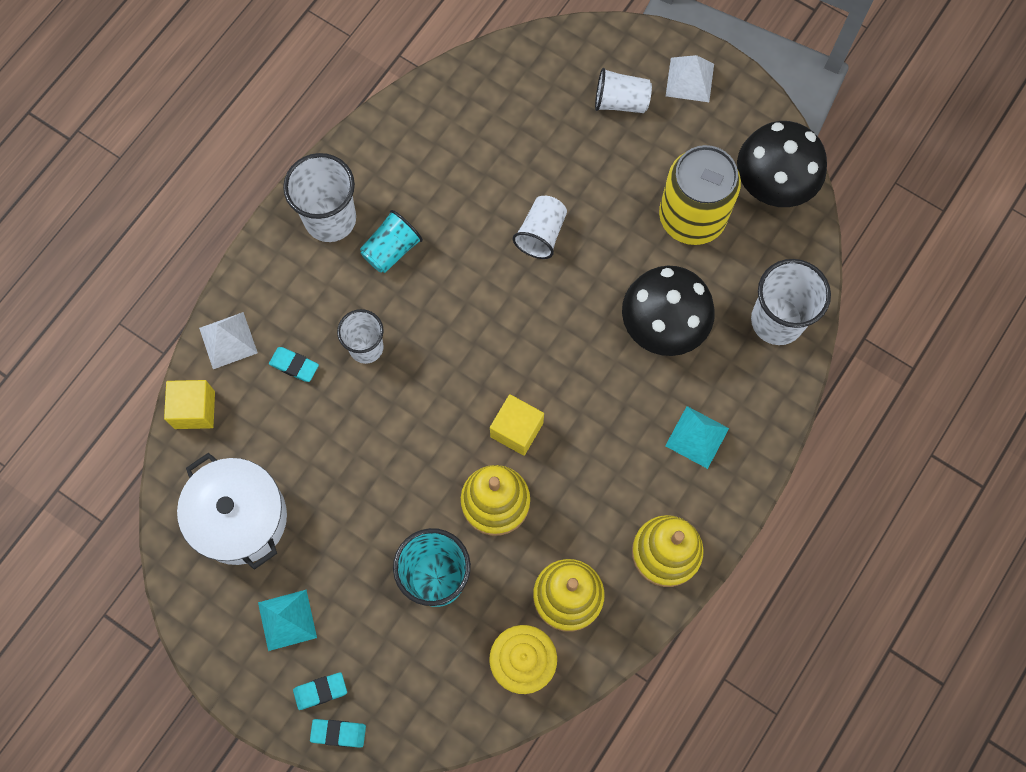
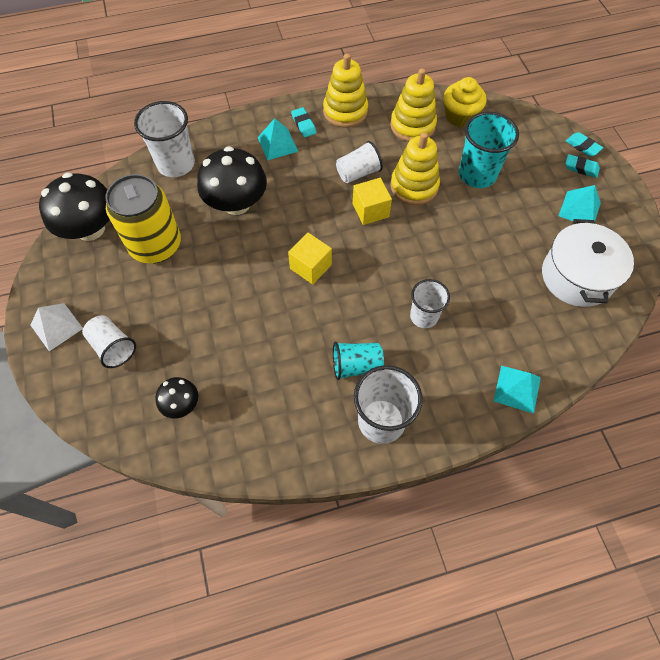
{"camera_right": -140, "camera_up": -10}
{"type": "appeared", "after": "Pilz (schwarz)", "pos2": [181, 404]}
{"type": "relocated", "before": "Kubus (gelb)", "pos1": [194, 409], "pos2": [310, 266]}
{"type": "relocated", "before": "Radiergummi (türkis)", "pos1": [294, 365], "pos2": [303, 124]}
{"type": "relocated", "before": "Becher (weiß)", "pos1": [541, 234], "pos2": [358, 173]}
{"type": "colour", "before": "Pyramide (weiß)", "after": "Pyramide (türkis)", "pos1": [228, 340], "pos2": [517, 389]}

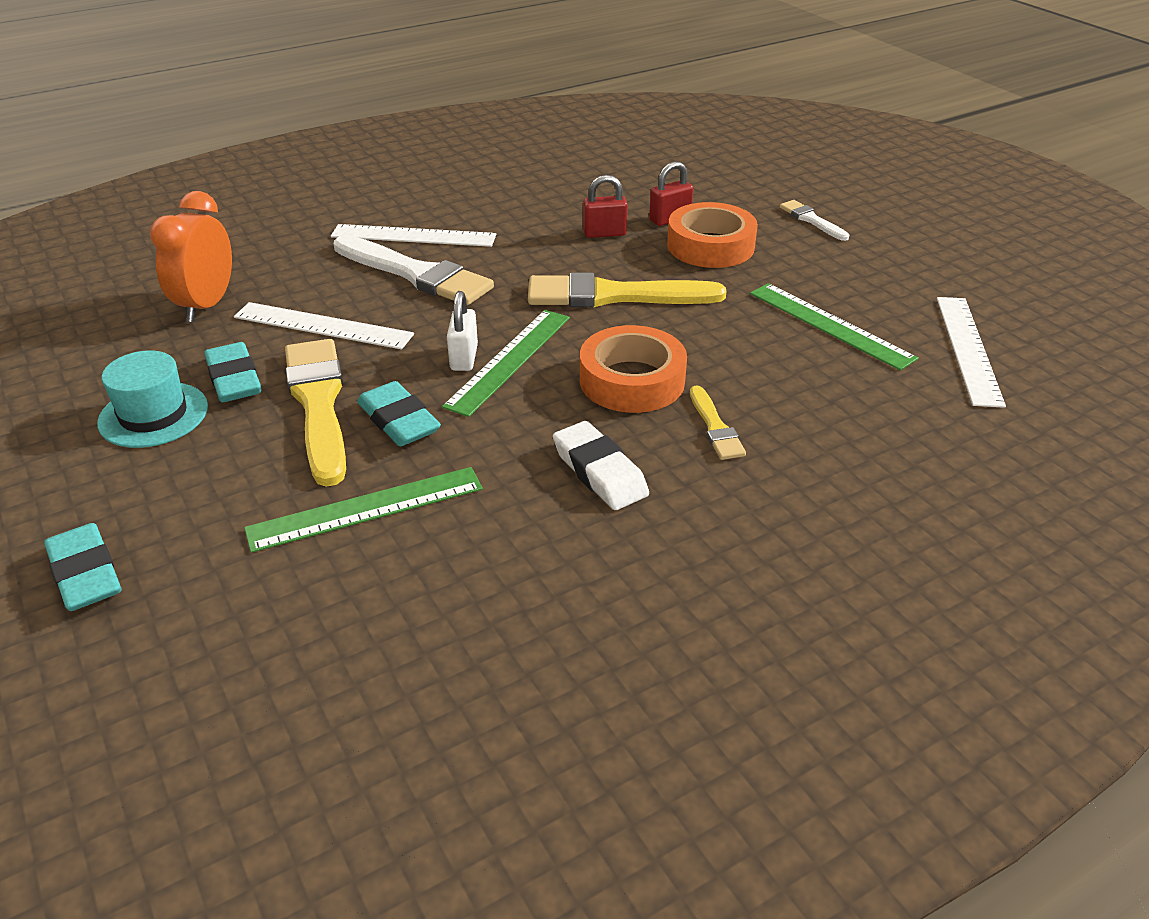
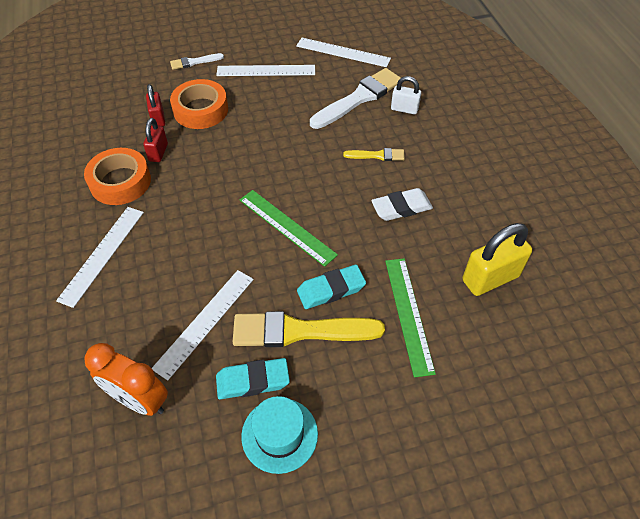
{"camera_right": -75, "camera_up": 15}
{"type": "missing", "before": "Radiergummi (türkis)", "pos1": [86, 574]}
{"type": "missing", "before": "Pinsel (gelb)", "pos1": [614, 295]}
{"type": "missing", "before": "Lineal (grün)", "pos1": [830, 325]}
{"type": "appeared", "after": "Lineal (weiß)", "pos2": [266, 71]}
{"type": "appeared", "after": "Vorhängeschloss (gelb)", "pos2": [490, 278]}
{"type": "relocated", "before": "Pinsel (weiß)", "pos1": [416, 274], "pos2": [359, 98]}
{"type": "relocated", "before": "Vorhängeschloss (weiß)", "pos1": [464, 358], "pos2": [404, 109]}
{"type": "relocated", "before": "Klebeband (orange)", "pos1": [632, 380], "pos2": [120, 182]}

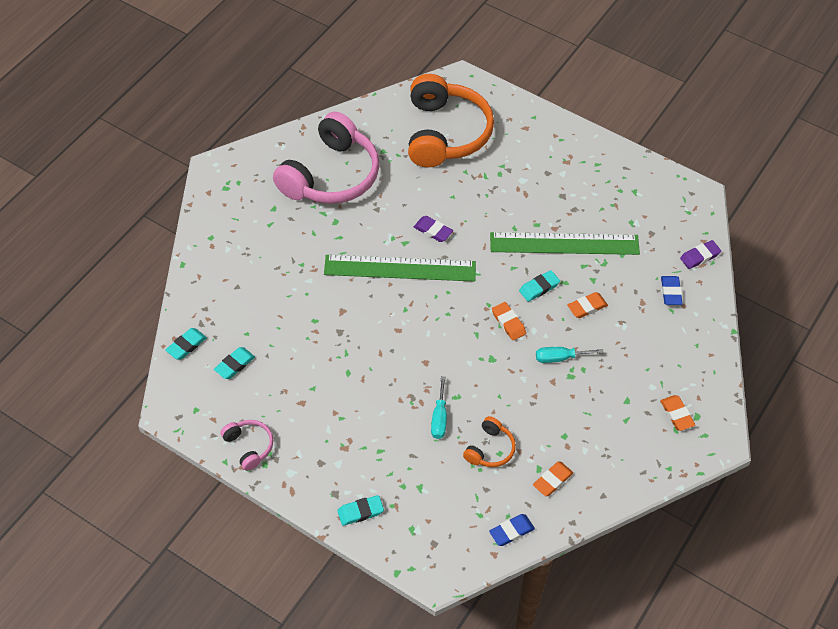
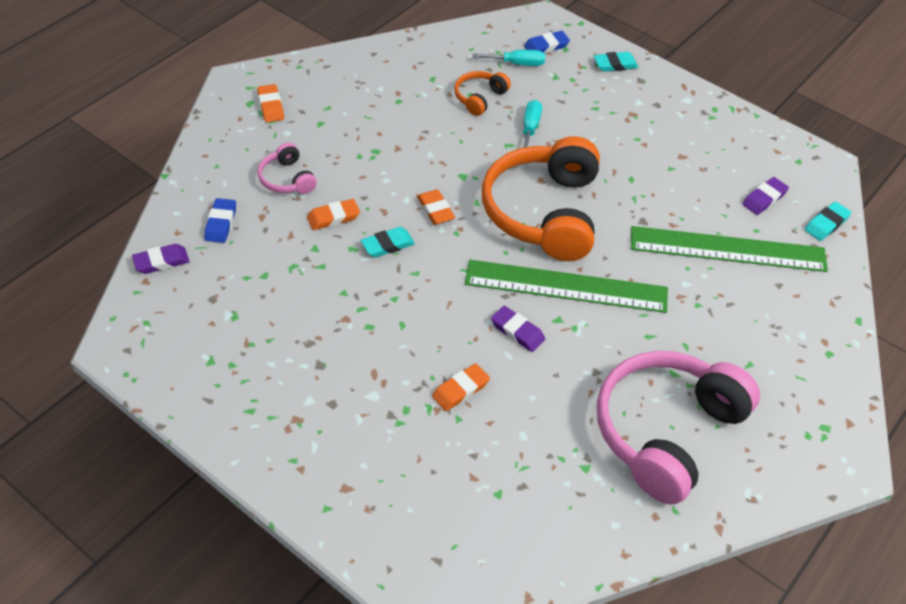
{"camera_right": -175, "camera_up": -5}
{"type": "relocated", "before": "Kopfhörer (rosa)", "pos1": [249, 446], "pos2": [287, 179]}
{"type": "relocated", "before": "Kopfhörer (orange)", "pos1": [445, 133], "pos2": [544, 212]}
{"type": "relocated", "before": "Radiergummi (blau)", "pos1": [511, 531], "pos2": [546, 46]}
{"type": "relocated", "before": "Lineal (grün)", "pos1": [564, 244], "pos2": [727, 249]}
{"type": "relocated", "before": "Radiergummi (orange)", "pos1": [552, 480], "pos2": [460, 390]}
{"type": "relocated", "before": "Schraubenzieher (türkis)", "pos1": [560, 358], "pos2": [517, 64]}
{"type": "colour", "before": "Radiergummi (türkis)", "after": "Radiergummi (lila)", "pos1": [234, 365], "pos2": [764, 199]}

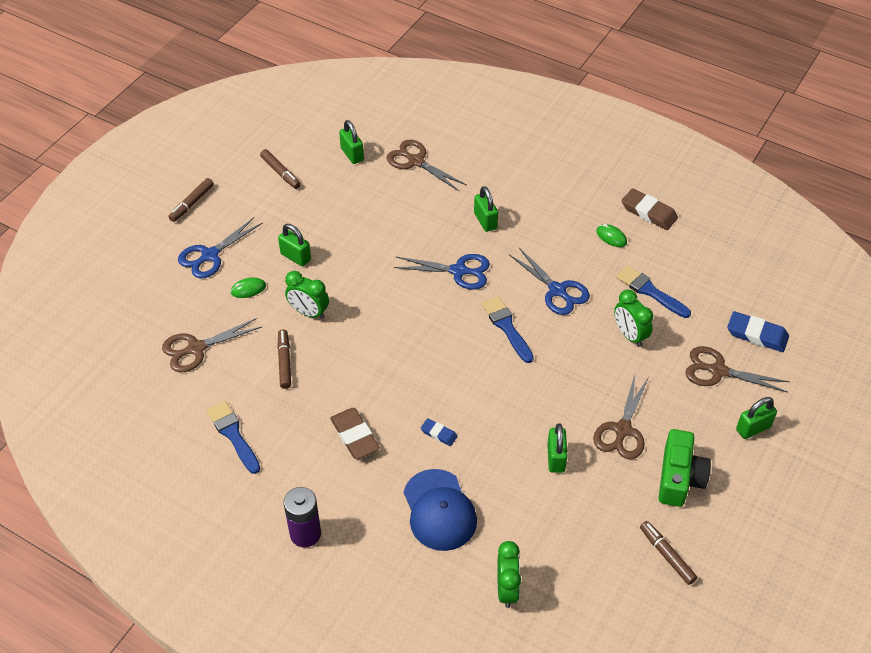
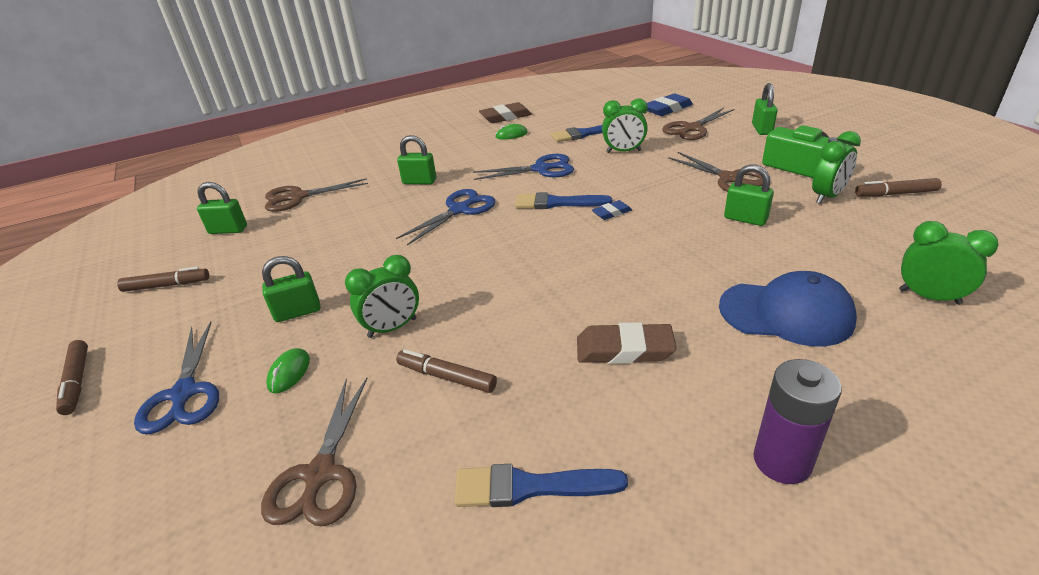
{"camera_right": -55, "camera_up": -15}
{"type": "appeared", "after": "Wecker (grün)", "pos2": [827, 196]}
{"type": "relocated", "before": "Radiergummi (blau)", "pos1": [439, 433], "pos2": [612, 213]}

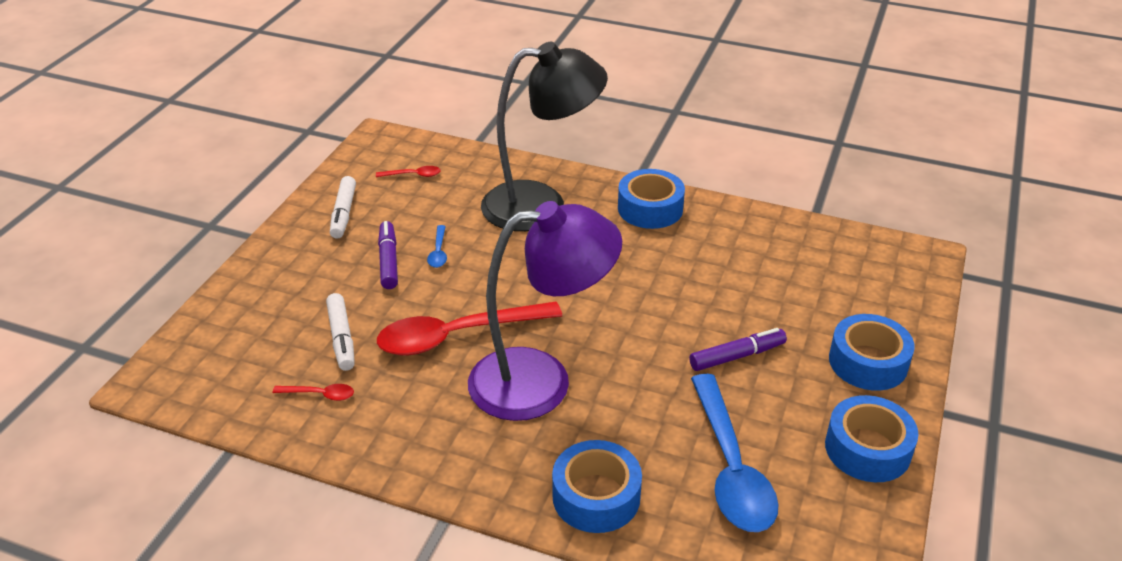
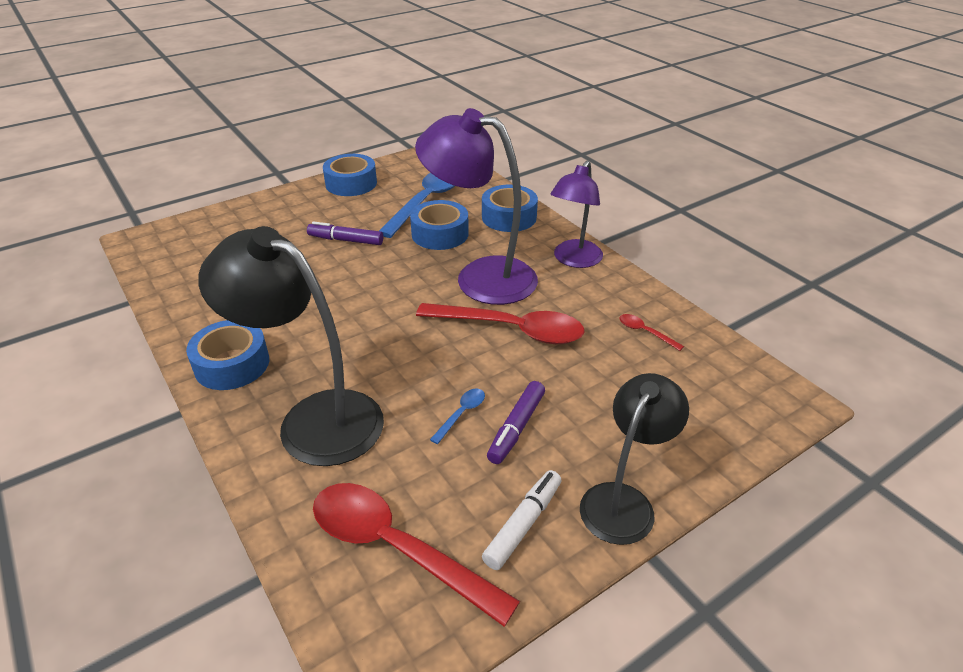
{"camera_right": -145, "camera_up": 0}
{"type": "missing", "before": "Filzstift (weiß)", "pos1": [341, 338]}
{"type": "appeared", "after": "Lampe (lila)", "pos2": [574, 260]}
{"type": "appeared", "after": "Lampe (schwarz)", "pos2": [623, 501]}
{"type": "relocated", "before": "Klebeband (blau)", "pos1": [868, 362], "pos2": [440, 234]}
{"type": "size", "before": "Löffel (rot)", "pos1": [413, 175], "pos2": [396, 547], "scale": 2.42}

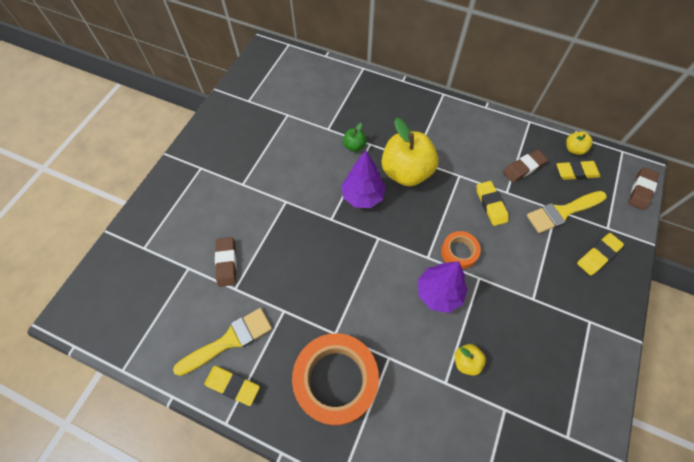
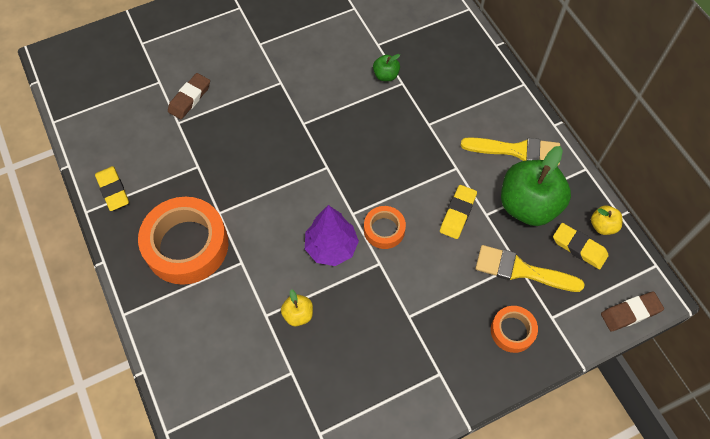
{"camera_right": 40, "camera_up": 0}
{"type": "missing", "before": "Baum (lila)", "pos1": [362, 196]}
{"type": "missing", "before": "Apfel (gelb)", "pos1": [406, 172]}
{"type": "relocated", "before": "Pinsel (gelb)", "pos1": [229, 340], "pos2": [517, 150]}
{"type": "exchanged", "before": "Radiergummi (braun)", "after": "Apfel (grün)", "pos1": [523, 168], "pos2": [528, 205]}
{"type": "exchanged", "before": "Radiergummi (gelb)", "after": "Klebeband (orange)", "pos1": [598, 255], "pos2": [512, 331]}

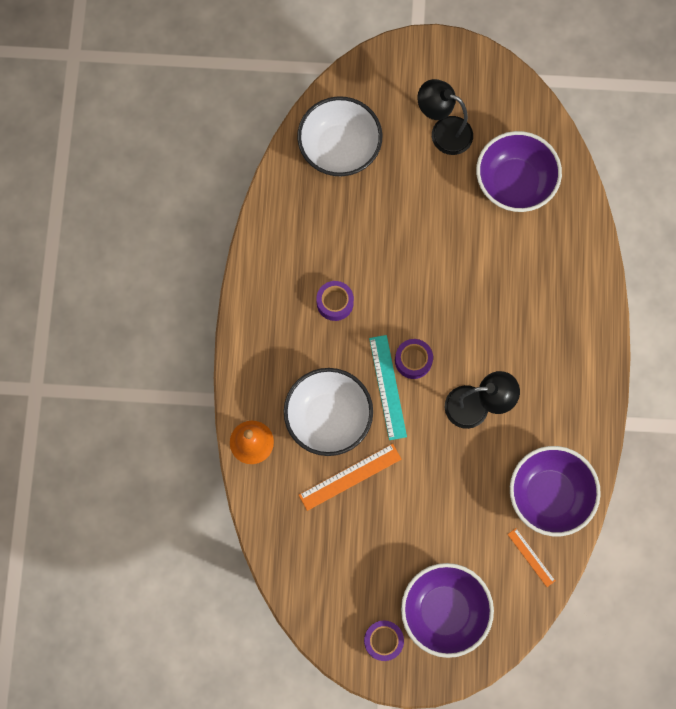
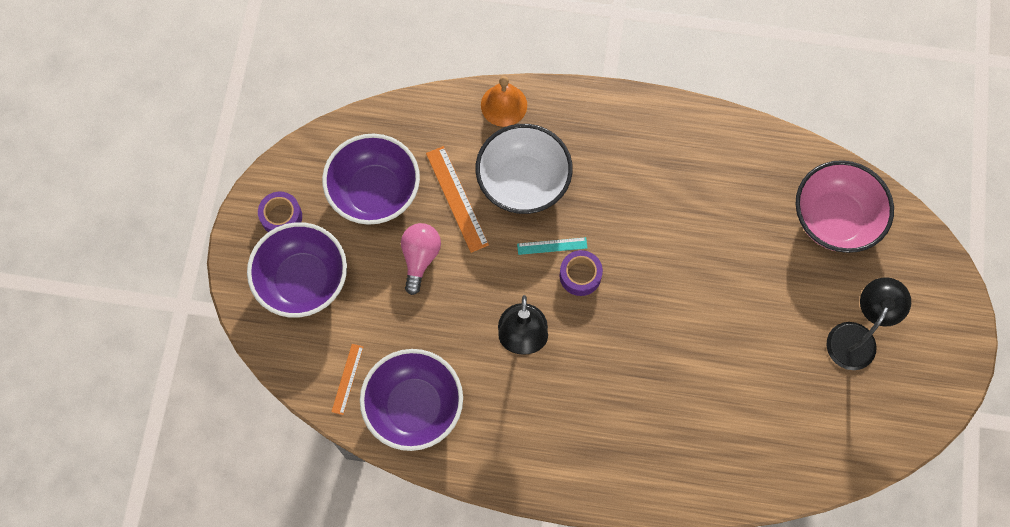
{"camera_right": 95, "camera_up": -5}
{"type": "missing", "before": "Klebeband (lila)", "pos1": [335, 303]}
{"type": "appeared", "after": "Glühbirne (rosa)", "pos2": [420, 258]}
{"type": "relocated", "before": "Schüssel (lila)", "pos1": [514, 183], "pos2": [375, 192]}
{"type": "colour", "before": "Schüssel (weiß)", "after": "Schüssel (rosa)", "pos1": [339, 149], "pos2": [834, 219]}
{"type": "spun", "before": "Lineal (orange)", "pos1": [531, 557], "pos2": [347, 379], "turn": -45}
{"type": "size", "before": "Lineal (türkis)", "pos1": [388, 387], "pos2": [552, 246], "scale": 0.59}

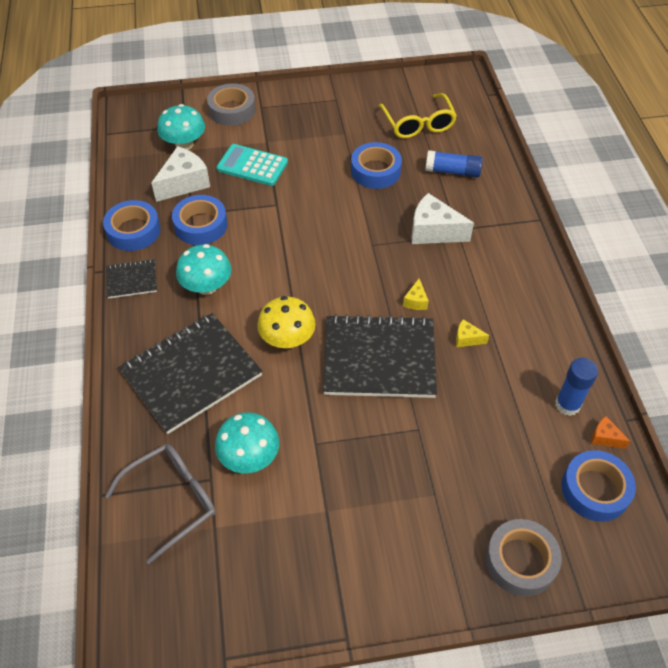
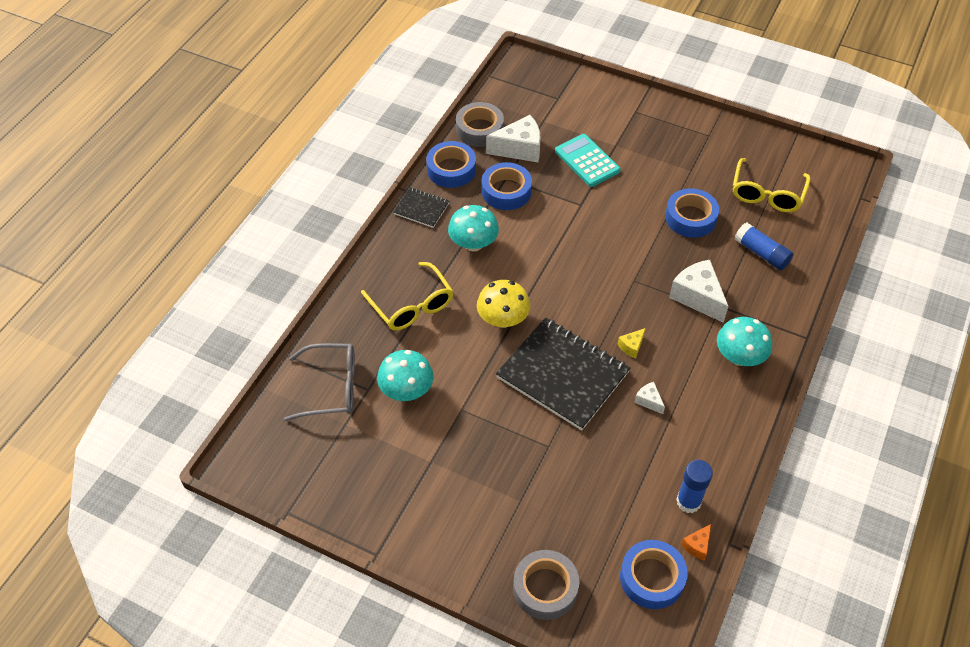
{"camera_right": 35, "camera_up": 0}
{"type": "relocated", "before": "Pilz (türkis)", "pos1": [184, 144], "pos2": [739, 356]}
{"type": "relocated", "before": "Klebeband (grau)", "pos1": [232, 110], "pos2": [479, 129]}
{"type": "exchanged", "before": "Notizbuch (schwarz)", "after": "Brille (gelb)", "pos1": [191, 374], "pos2": [411, 305]}
{"type": "colour", "before": "Käse (gelb)", "after": "Käse (weiß)", "pos1": [467, 339], "pos2": [648, 401]}
{"type": "spun", "before": "Käse (orange)", "pos1": [604, 438], "pos2": [697, 546], "turn": -120}

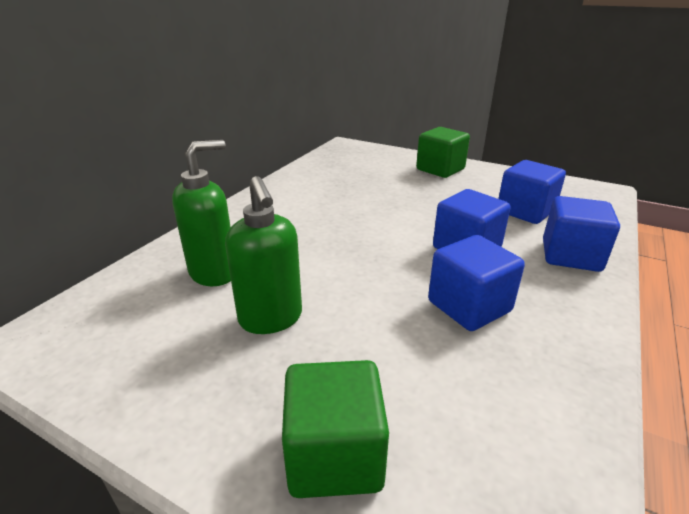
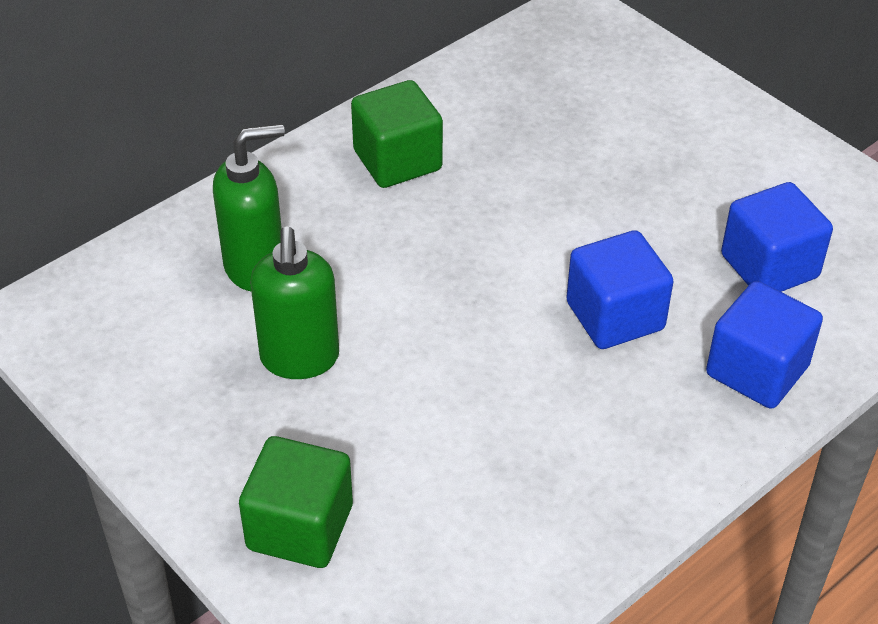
{"camera_right": 20, "camera_up": 15}
{"type": "missing", "before": "Kubus (blau)", "pos1": [469, 306]}
{"type": "relocated", "before": "Kubus (grün)", "pos1": [440, 169], "pos2": [397, 160]}

